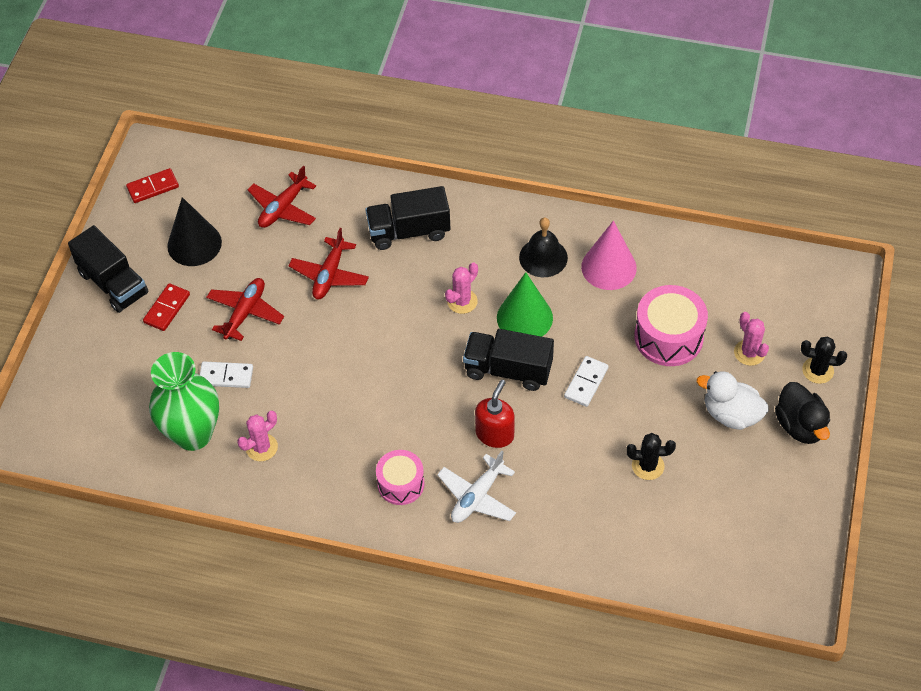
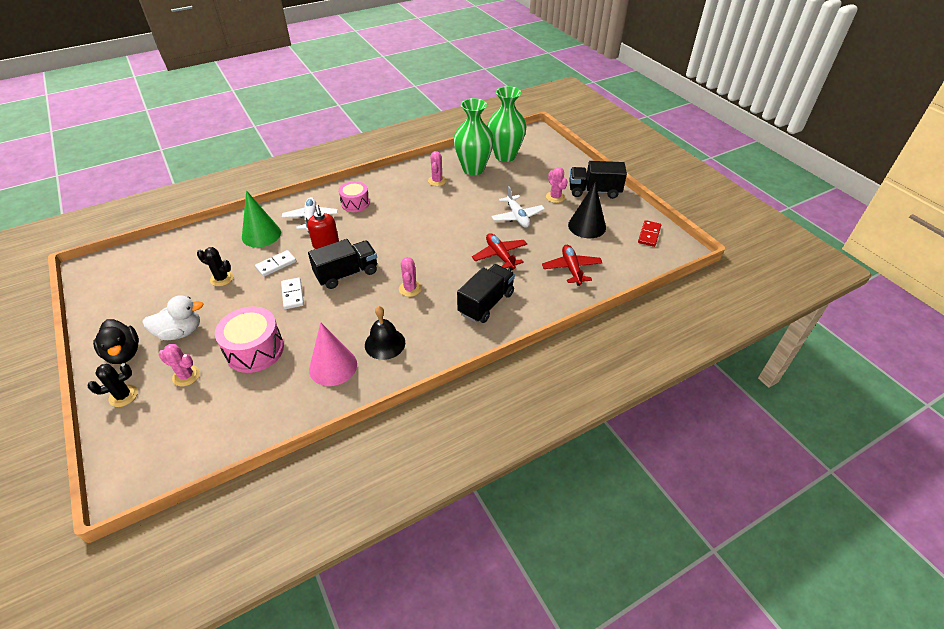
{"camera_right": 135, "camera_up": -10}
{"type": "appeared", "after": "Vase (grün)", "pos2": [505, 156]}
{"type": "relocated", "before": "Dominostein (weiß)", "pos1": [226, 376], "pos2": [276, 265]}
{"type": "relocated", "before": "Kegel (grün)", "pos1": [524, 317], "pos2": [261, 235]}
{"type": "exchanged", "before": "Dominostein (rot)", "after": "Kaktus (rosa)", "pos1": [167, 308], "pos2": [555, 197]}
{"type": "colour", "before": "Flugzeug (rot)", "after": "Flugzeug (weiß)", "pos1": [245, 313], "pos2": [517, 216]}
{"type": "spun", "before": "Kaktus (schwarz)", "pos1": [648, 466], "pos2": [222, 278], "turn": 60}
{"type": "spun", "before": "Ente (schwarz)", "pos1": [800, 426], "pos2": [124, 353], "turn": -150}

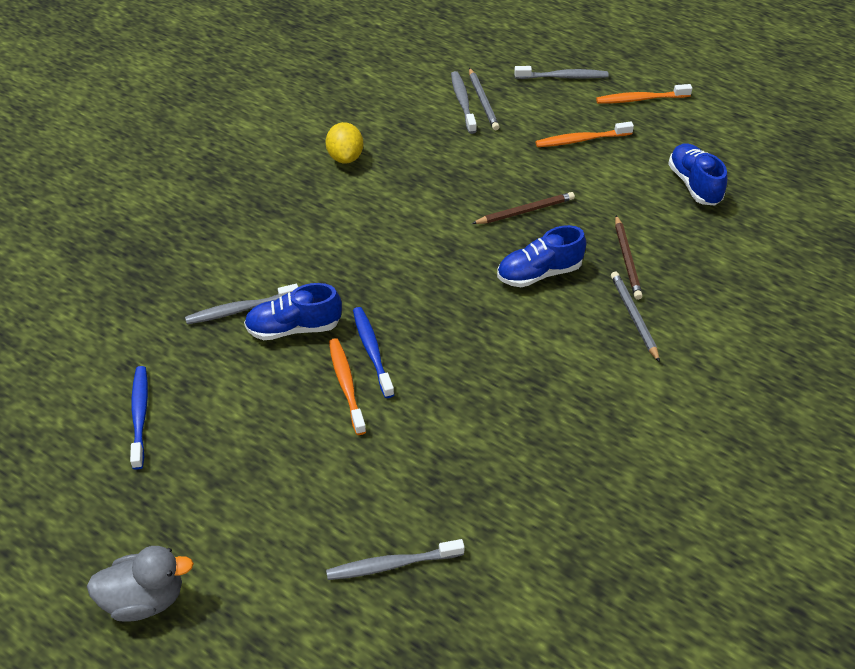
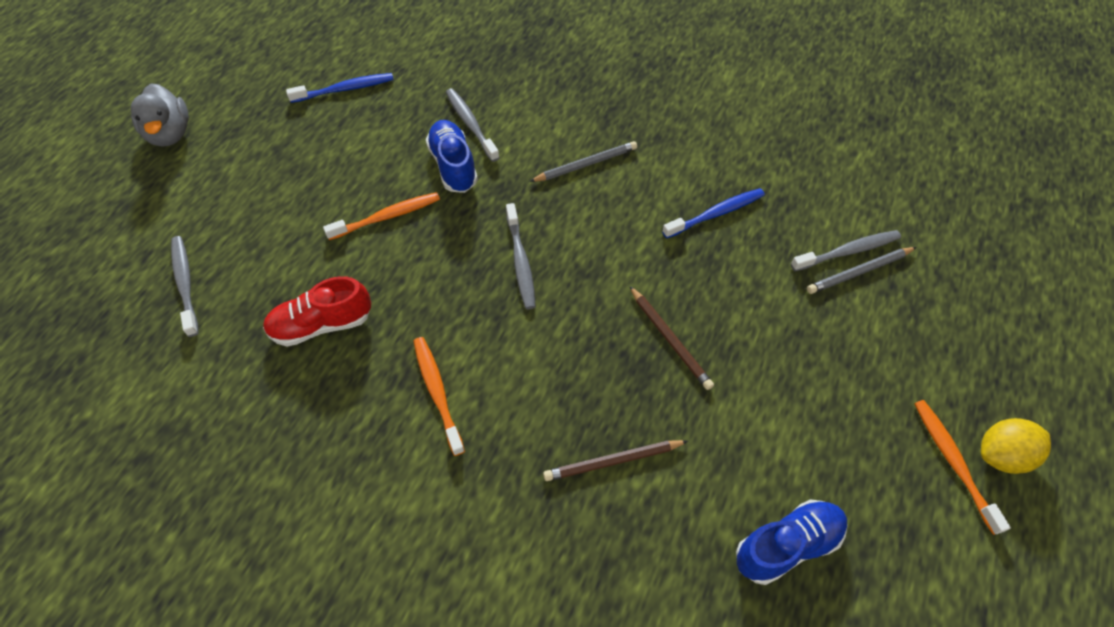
{"camera_right": 80, "camera_up": 10}
{"type": "missing", "before": "Schuh (blau)", "pos1": [539, 273]}
{"type": "appeared", "after": "Schuh (rot)", "pos2": [322, 324]}
{"type": "relocated", "before": "Zitrone (gelb)", "pos1": [345, 157], "pos2": [1001, 455]}
{"type": "relocated", "before": "Zahnbürste (blau)", "pos1": [372, 351], "pos2": [716, 214]}
{"type": "relocated", "before": "Zahnbürste (grau)", "pos1": [563, 77], "pos2": [520, 261]}
{"type": "relocated", "before": "Zahnbürste (orange)", "pos1": [581, 140], "pos2": [437, 392]}
{"type": "relocated", "before": "Bleistift (grau)", "pos1": [633, 317], "pos2": [585, 164]}

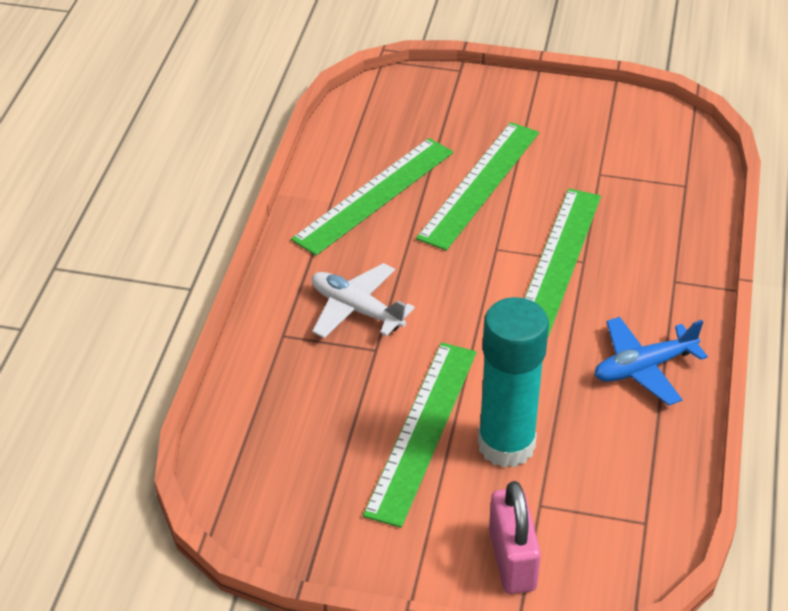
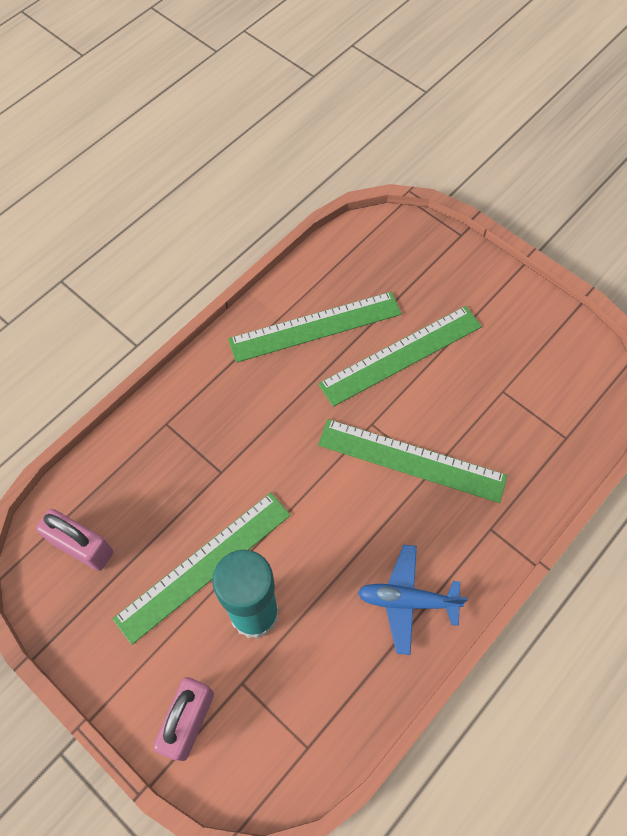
{"camera_right": 30, "camera_up": 20}
{"type": "missing", "before": "Flugzeug (weiß)", "pos1": [356, 309]}
{"type": "appeared", "after": "Vorhängeschloss (rosa)", "pos2": [82, 546]}
{"type": "spun", "before": "Lineal (grün)", "pos1": [558, 260], "pos2": [411, 460], "turn": 60}

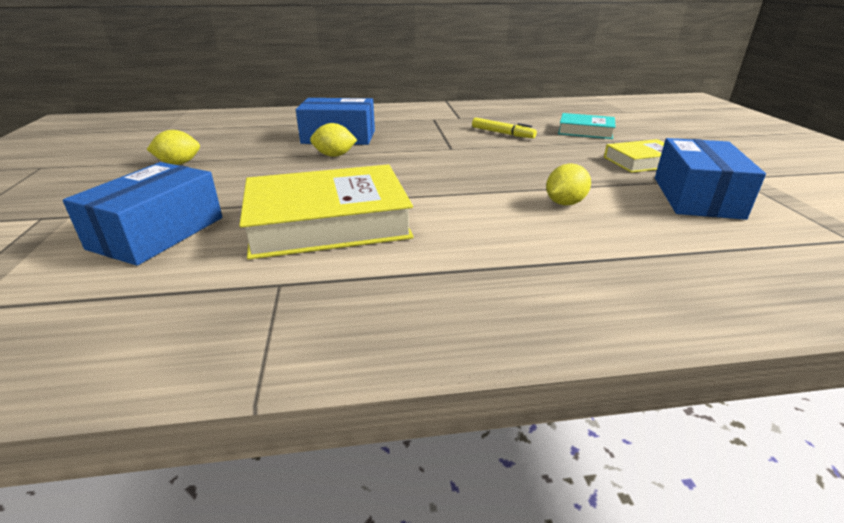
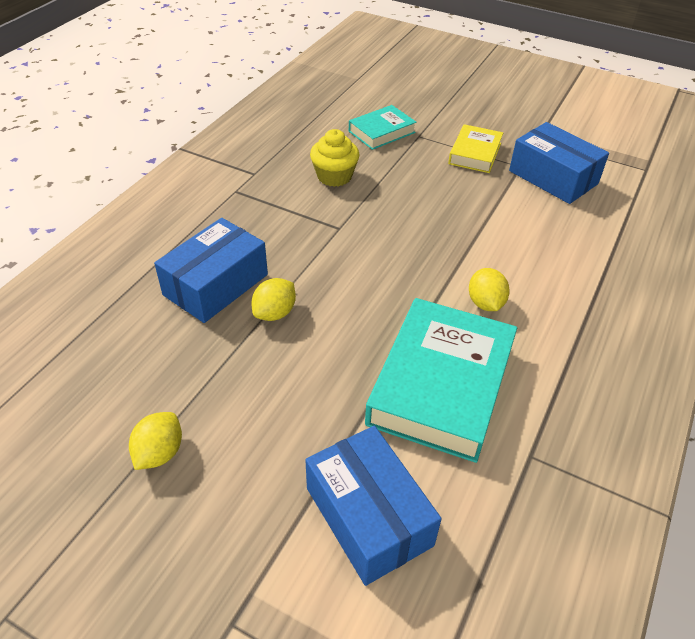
{"camera_right": -55, "camera_up": 15}
{"type": "relocated", "before": "Zitrone (gelb)", "pos1": [565, 203], "pos2": [485, 303]}
{"type": "exchanged", "before": "Filzstift (gelb)", "after": "Muffin (gelb)", "pos1": [502, 133], "pos2": [334, 176]}
{"type": "colour", "before": "Buch (gelb)", "after": "Buch (türkis)", "pos1": [328, 222], "pos2": [441, 385]}

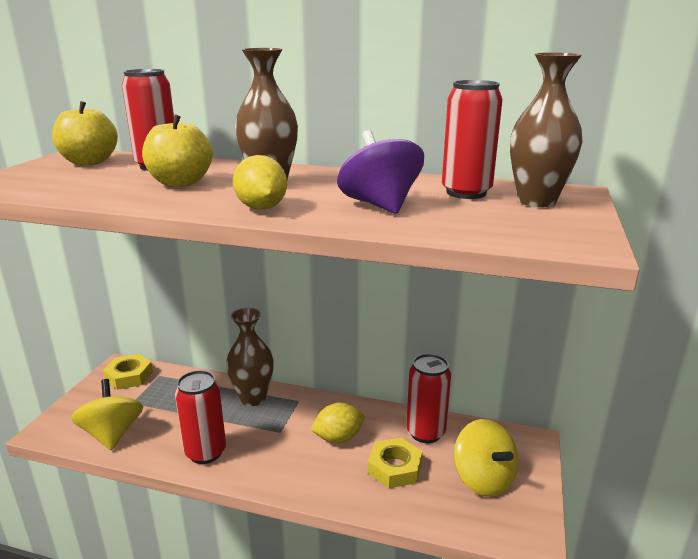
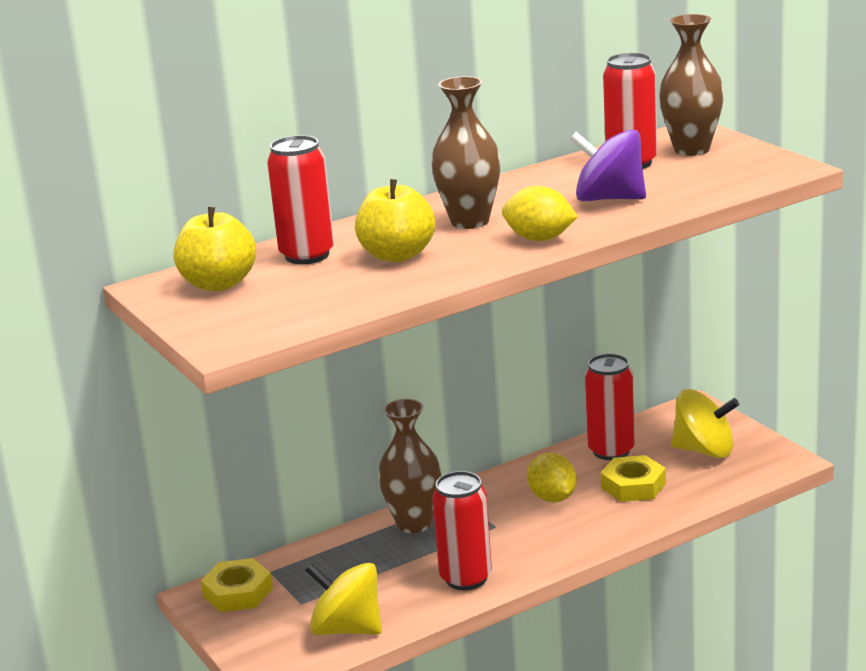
{"camera_right": -45, "camera_up": 0}
{"type": "spun", "before": "Zitrone (gelb)", "pos1": [338, 438], "pos2": [552, 498], "turn": -45}

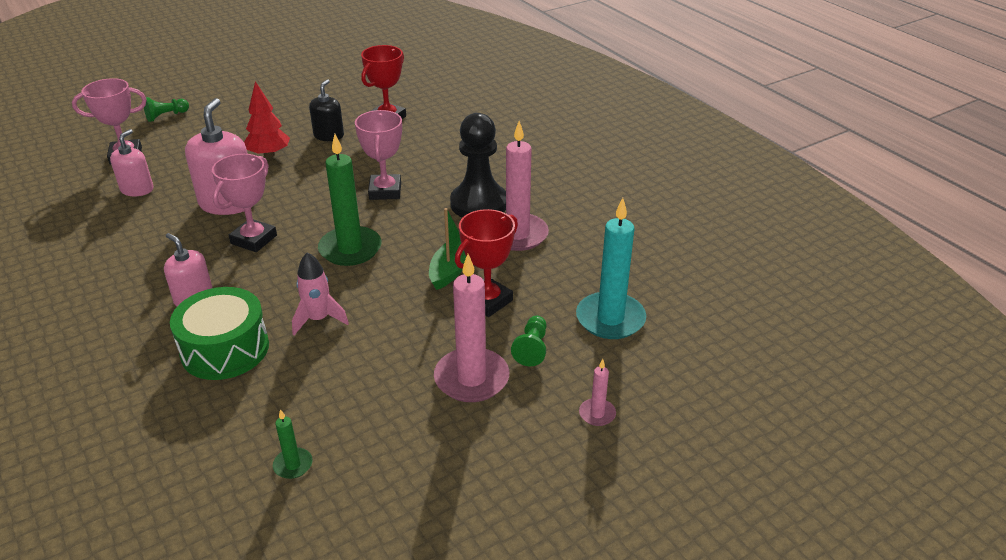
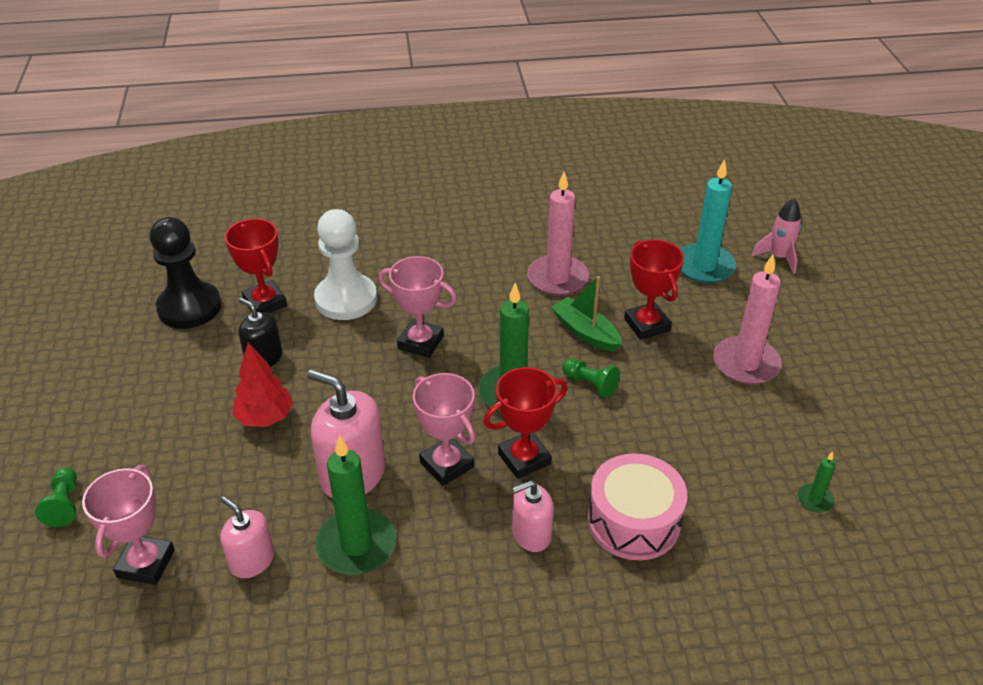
{"camera_right": -65, "camera_up": 5}
{"type": "missing", "before": "Kerze (rosa)", "pos1": [597, 414]}
{"type": "appeared", "after": "Bauer (weiß)", "pos2": [346, 299]}
{"type": "appeared", "after": "Kerze (grün)", "pos2": [356, 545]}
{"type": "appeared", "after": "Pokal (rot)", "pos2": [524, 458]}
{"type": "relocated", "before": "Rakete (rosa)", "pos1": [318, 319], "pos2": [778, 257]}
{"type": "relocated", "before": "Bauer (schwarz)", "pos1": [479, 204], "pos2": [189, 307]}
{"type": "relocated", "before": "Bauer (grün)", "pos1": [532, 348], "pos2": [590, 384]}
{"type": "colour", "before": "Trommel (grün)", "after": "Trommel (rosa)", "pos1": [225, 349], "pos2": [634, 521]}

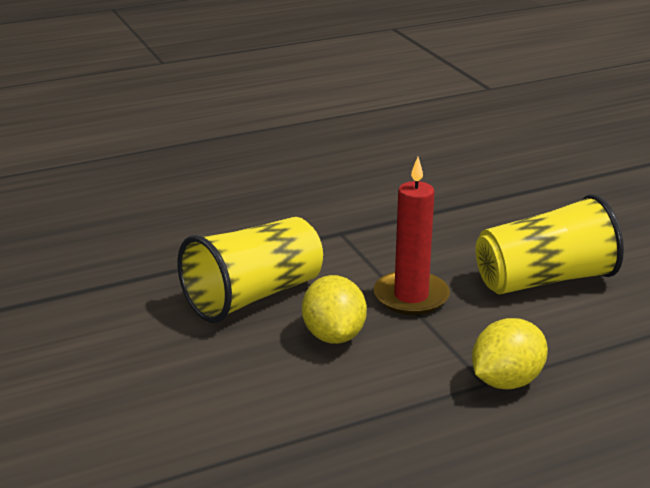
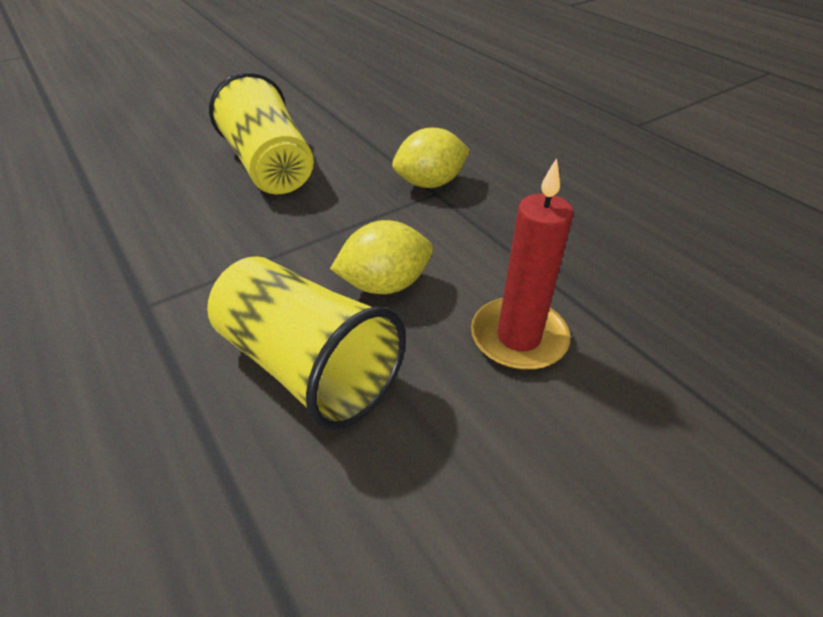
{"camera_right": -100, "camera_up": 15}
{"type": "relocated", "before": "Kerze (rot)", "pos1": [411, 296], "pos2": [518, 337]}
{"type": "spun", "before": "Zitrone (gelb)", "pos1": [506, 381], "pos2": [430, 183], "turn": -60}

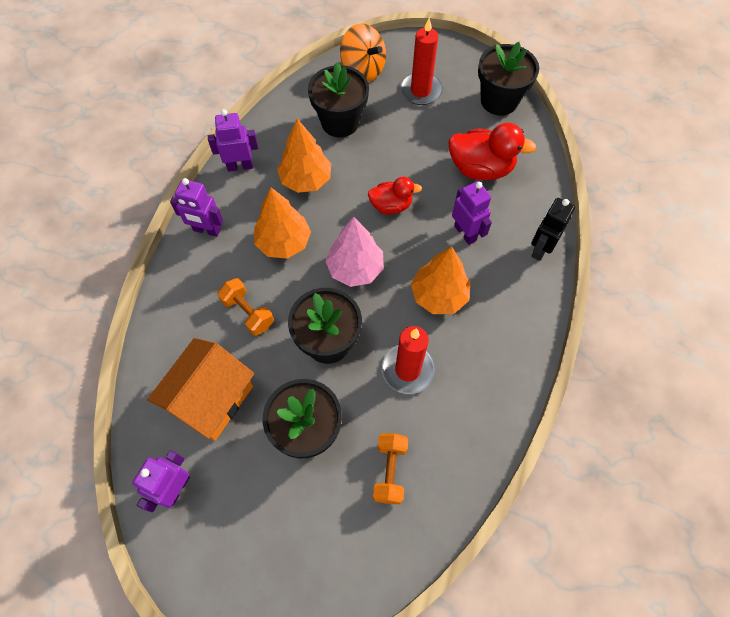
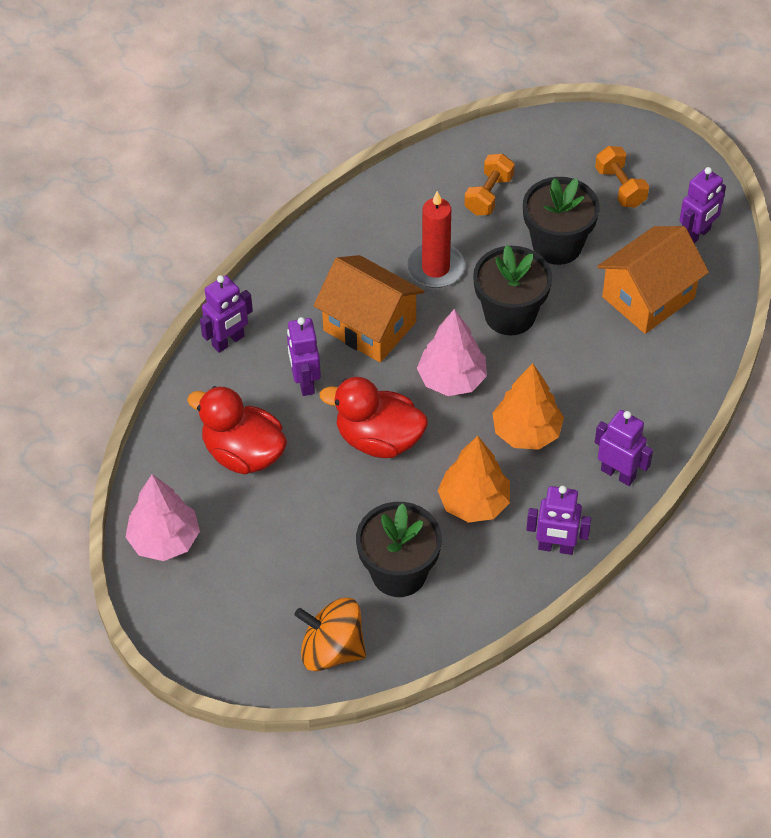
{"camera_right": -160, "camera_up": -10}
{"type": "missing", "before": "Kerze (rot)", "pos1": [420, 91]}
{"type": "relocated", "before": "Hantel (orange)", "pos1": [248, 313], "pos2": [620, 187]}
{"type": "exchanged", "before": "Baum (orange)", "after": "Haus (orange)", "pos1": [439, 295], "pos2": [369, 326]}
{"type": "exchanged", "before": "Blumentopf (schwarz)", "after": "Baum (rosa)", "pos1": [499, 101], "pos2": [164, 540]}
{"type": "colour", "before": "Roboter (schwarz)", "after": "Roboter (lila)", "pos1": [540, 249], "pos2": [228, 341]}
{"type": "spun", "before": "Kreisel (orange)", "pos1": [363, 69], "pos2": [332, 650], "turn": -45}
{"type": "size", "before": "Ente (rot)", "pos1": [391, 205], "pos2": [378, 439], "scale": 1.6}

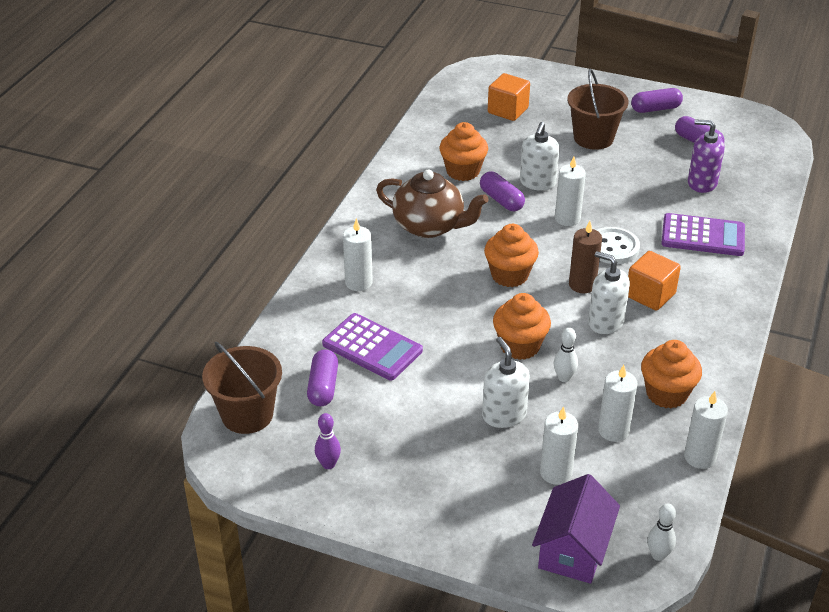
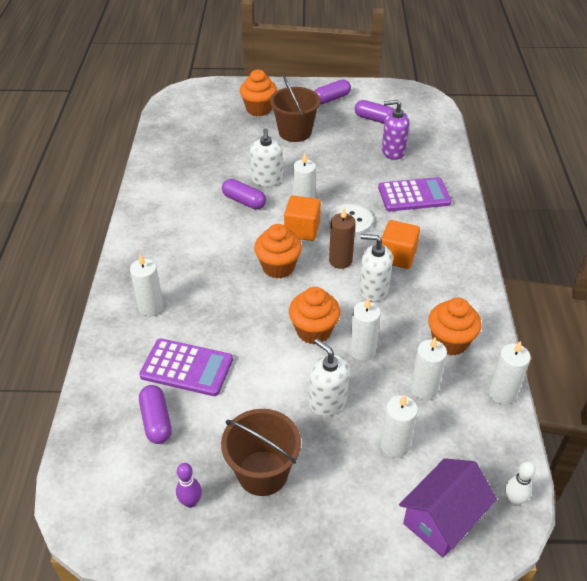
{"camera_right": -20, "camera_up": 5}
{"type": "missing", "before": "Teekanne (braun)", "pos1": [430, 226]}
{"type": "relocated", "before": "Eimer (braun)", "pos1": [247, 414], "pos2": [262, 473]}
{"type": "relocated", "before": "Muffin (orange)", "pos1": [463, 171], "pos2": [259, 109]}
{"type": "relocated", "before": "Kubus (orange)", "pos1": [508, 110], "pos2": [302, 230]}
{"type": "exchanged", "before": "Bowlingkegel (weiß)", "after": "Kerze (weiß)", "pos1": [564, 378], "pos2": [362, 351]}
{"type": "spun", "before": "Haus (lila)", "pos1": [573, 549], "pos2": [442, 519], "turn": 45}

